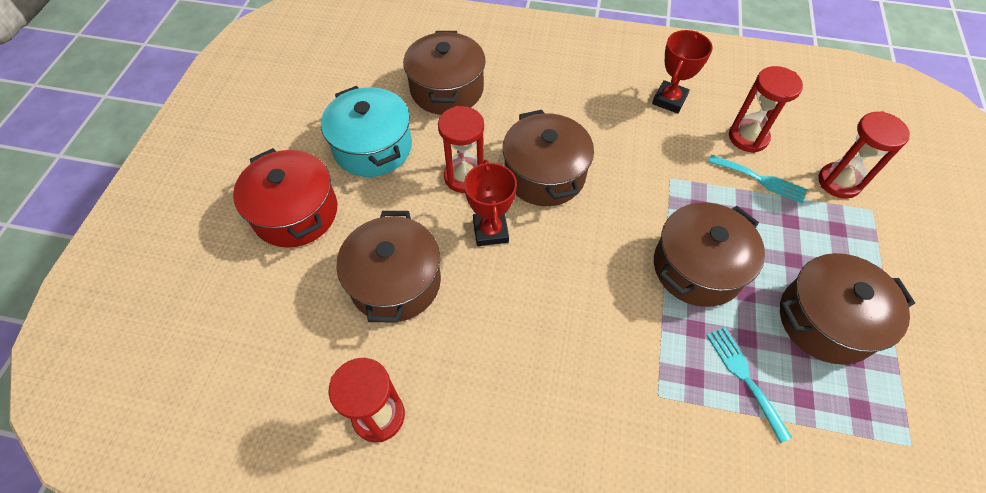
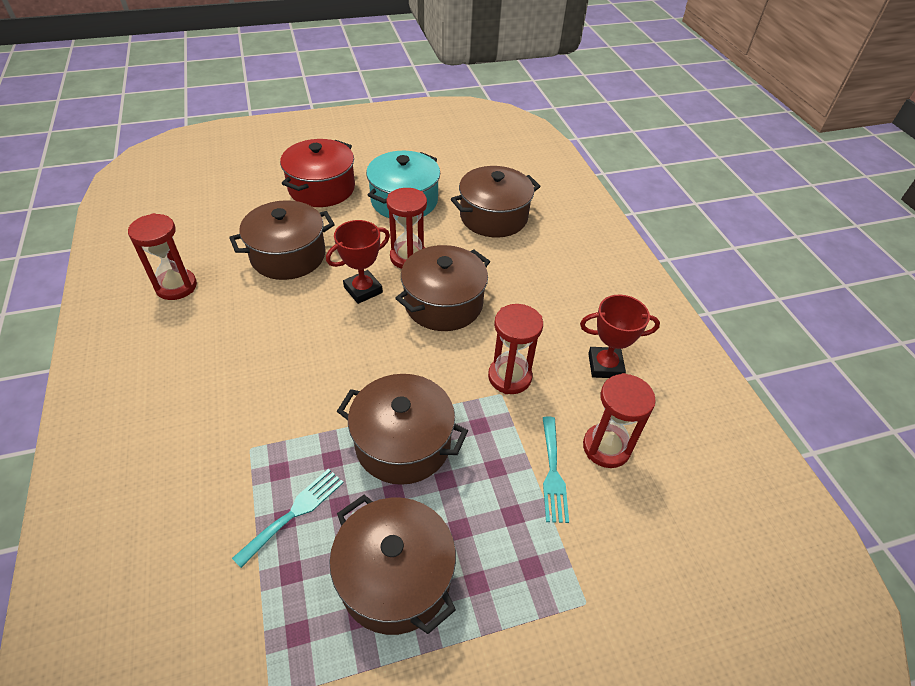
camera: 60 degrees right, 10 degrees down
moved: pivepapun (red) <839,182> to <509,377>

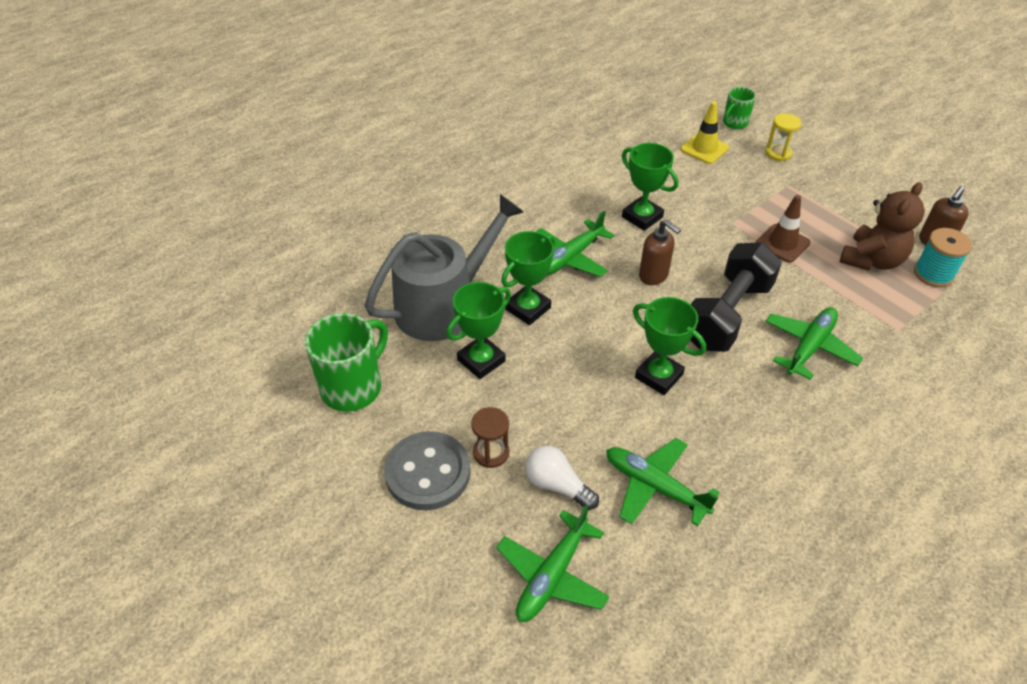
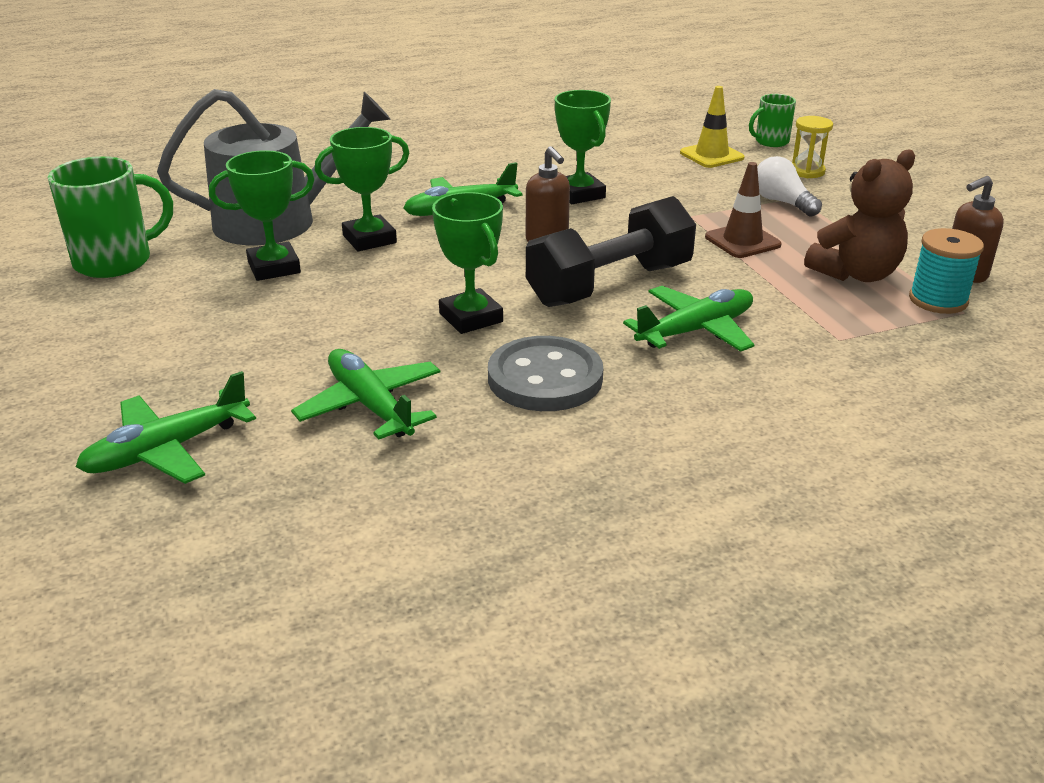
camera: 20 degrees right, 15 degrees down
removed: pivepapun (brown) <491,453>
moved: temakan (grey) <428,472> to <545,378>; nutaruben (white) <557,485> to <782,202>

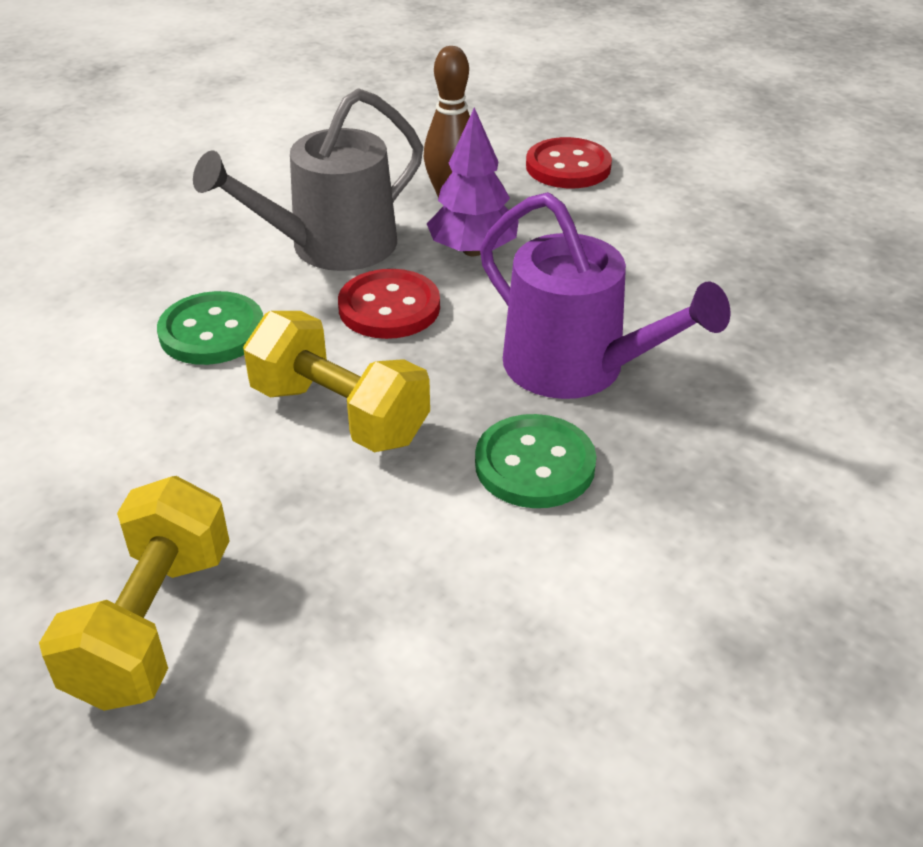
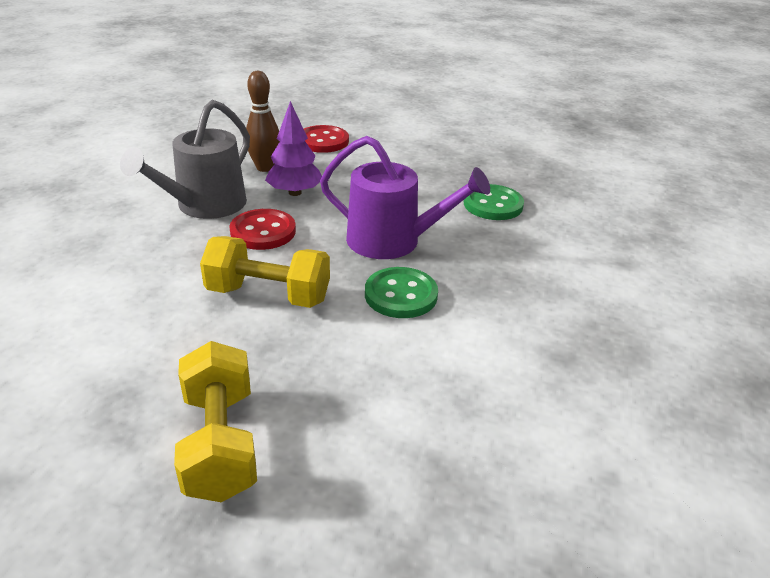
camera: 25 degrees left, 5 degrees down
moved: temakan (green) <212,332> to <493,204>

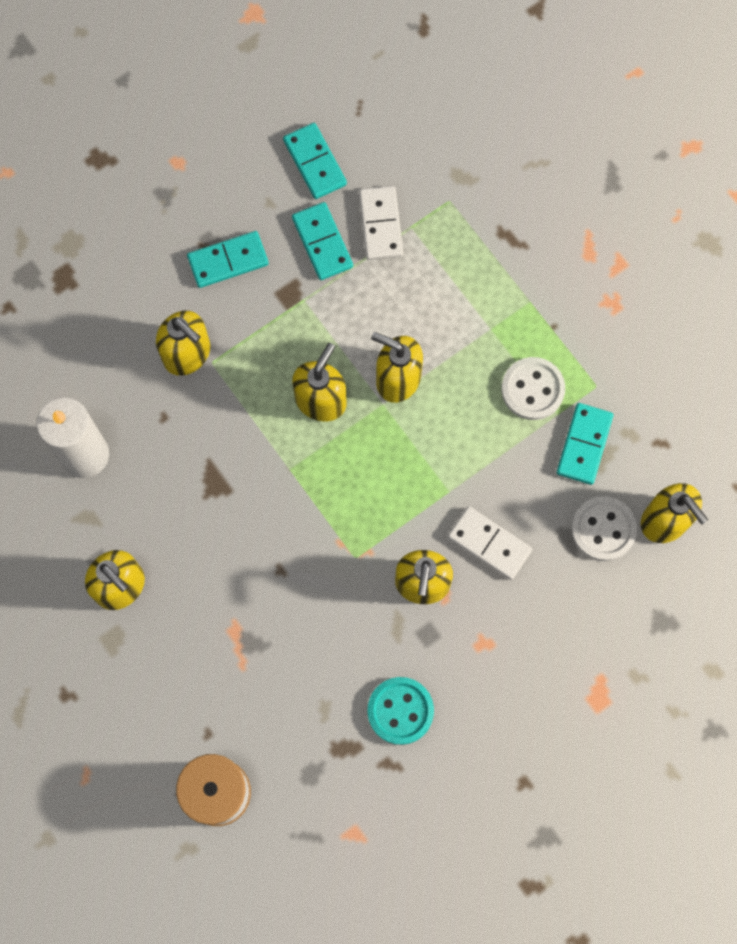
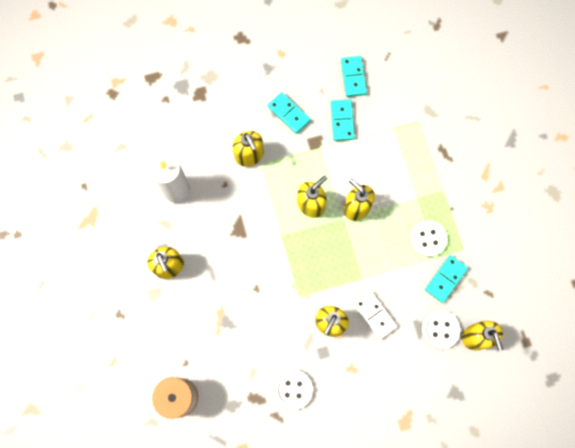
camera: 20 degrees right, 0 degrees up
removed: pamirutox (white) <381,224>
recoloured: temakan (turquoise) <400,711> to temakan (white) <293,389>
turned: pamirutox (turquoise) <228,261> = <288,114> 45 degrees clockwise

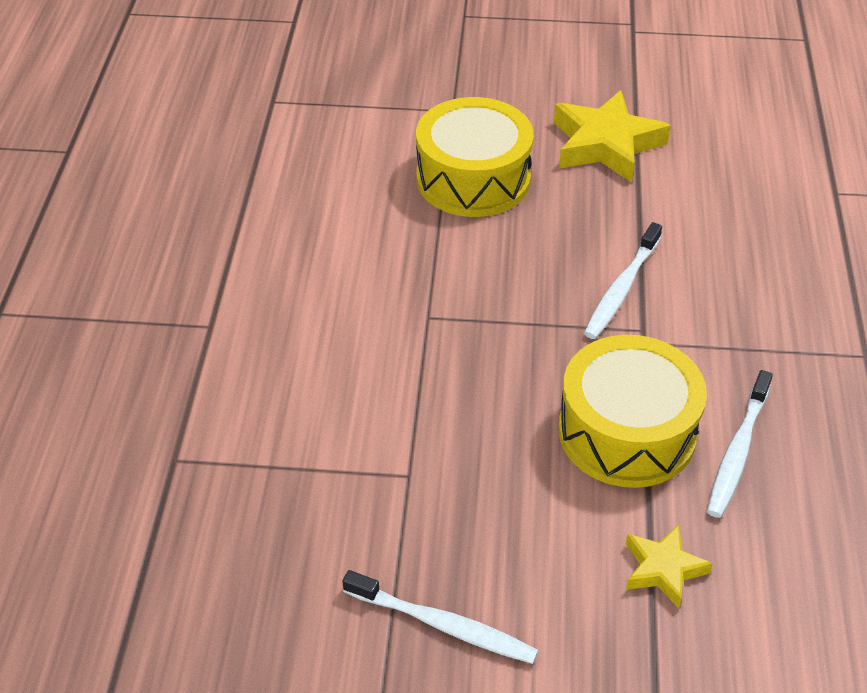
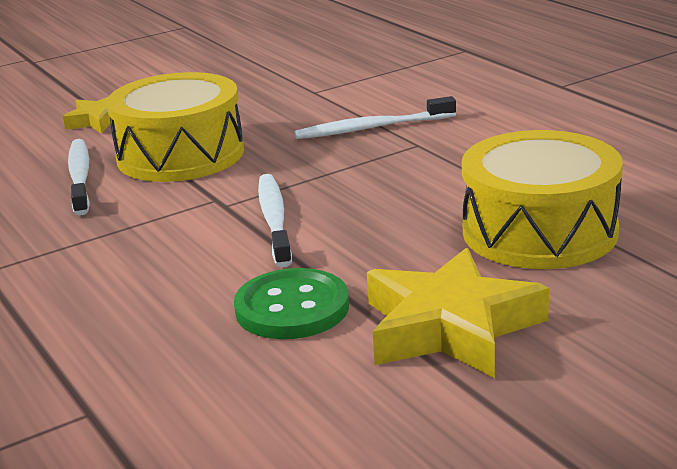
camera: 145 degrees right, 20 degrees down
added: temakan (green) <292,308>
moved: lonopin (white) <443,625> to <372,128>

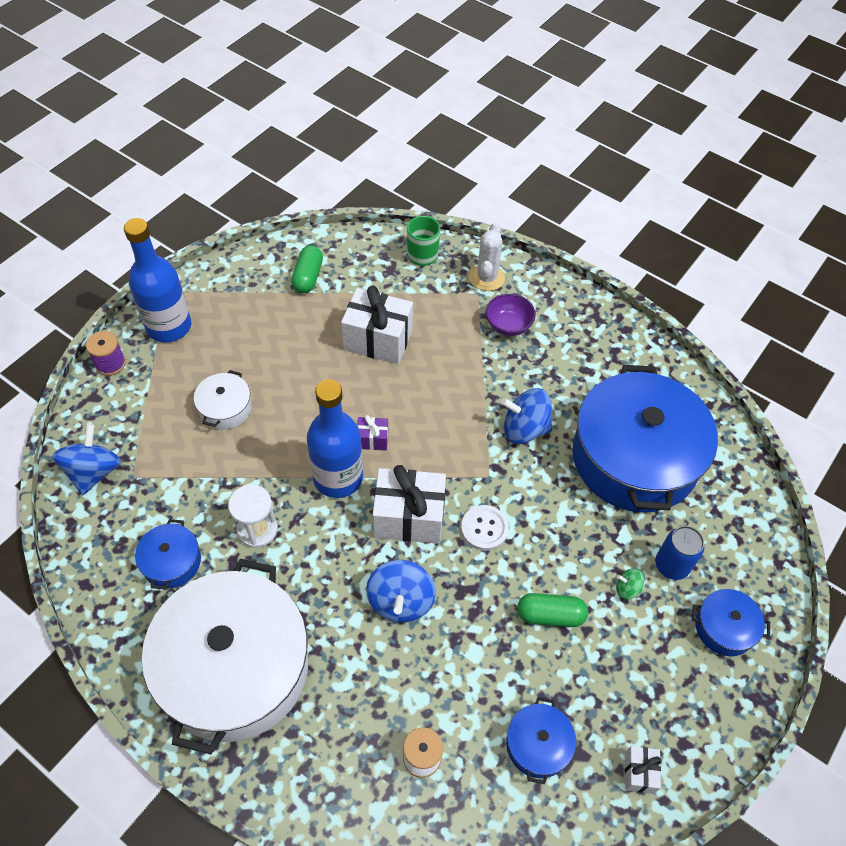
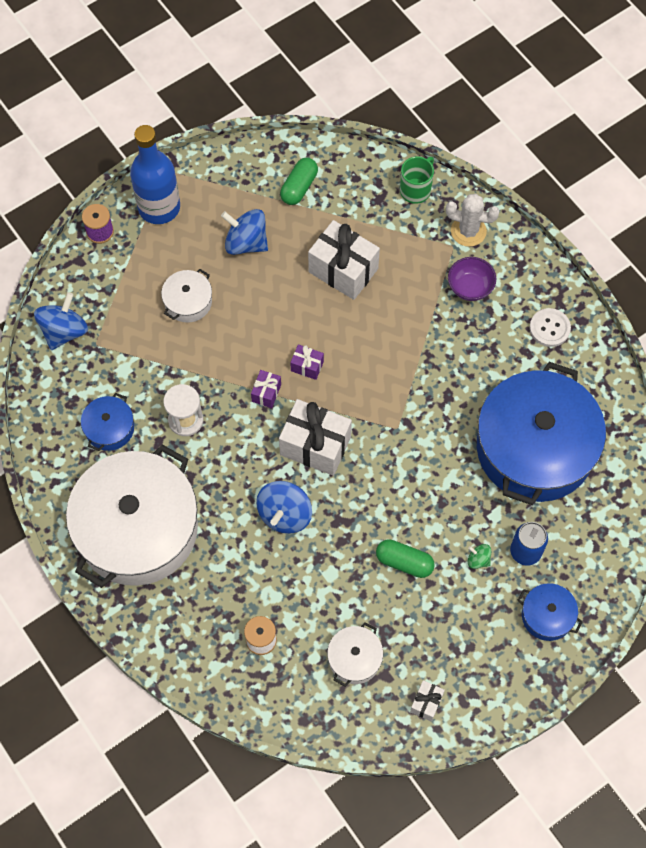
camera: 20 degrees right, 10 degrees up
moved: temakan (white) <484,528> to <549,328>; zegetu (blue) <524,429> to <246,243>
replaced: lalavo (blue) <338,477> to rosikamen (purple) <266,393>
recoloured: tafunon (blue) <538,745> to tafunon (white) <354,658>
turned: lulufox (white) <486,278> = <468,231> 75 degrees clockwise

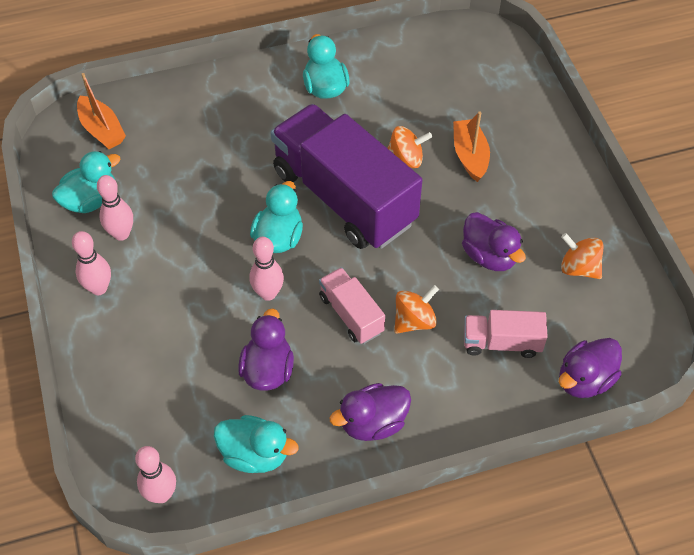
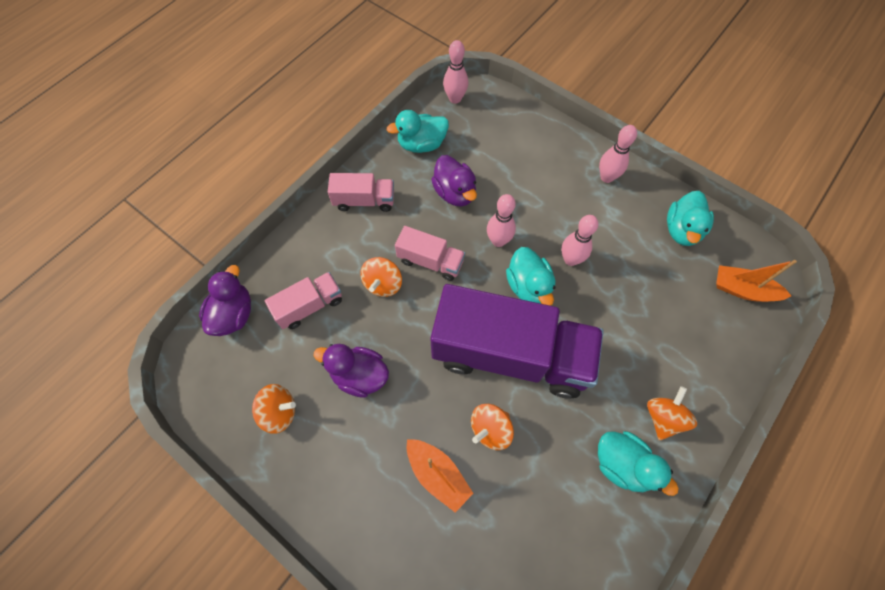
camera: 145 degrees right, 10 degrees up
added: zegetu (orange) <663,417>
moved: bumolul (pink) <121,234> to <570,259>
replaced: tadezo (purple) <373,423> to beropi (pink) <364,201>

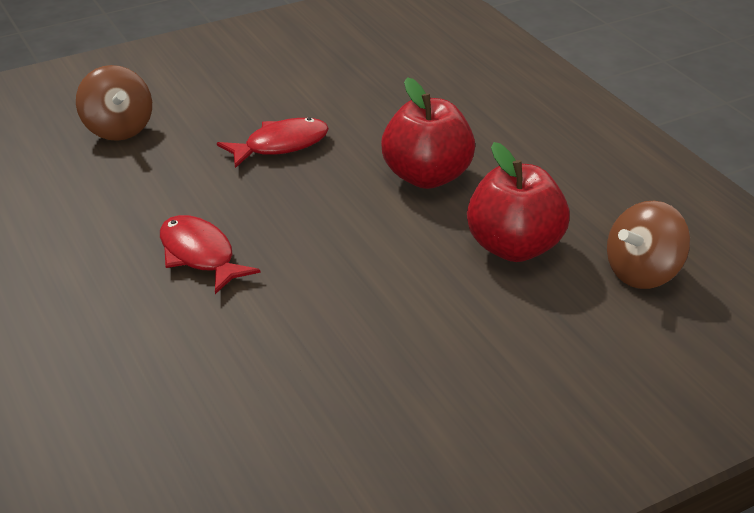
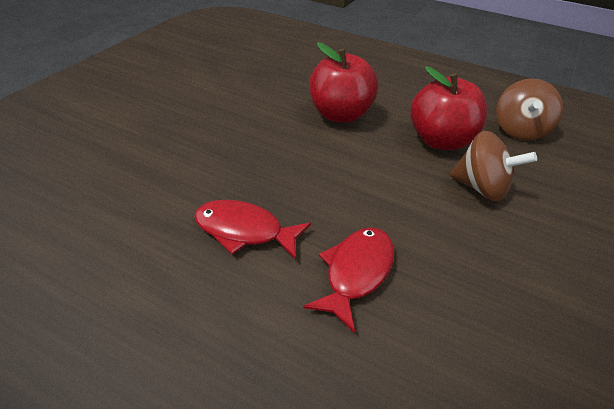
camera: 35 degrees left, 5 degrees up
moved: zegetu (brown) <118,129> to <481,188>; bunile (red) <281,145> to <356,273>

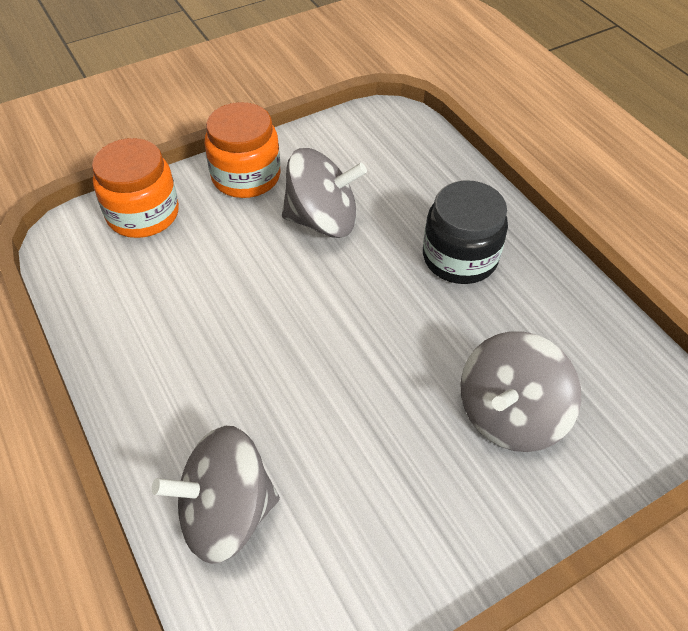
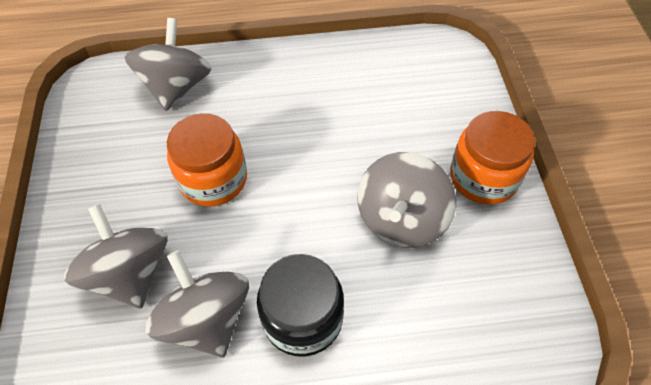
camera: 115 degrees right, 5 degrees up
added: zegetu (grey) <206,319>
moved: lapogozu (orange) <143,214> to <213,179>

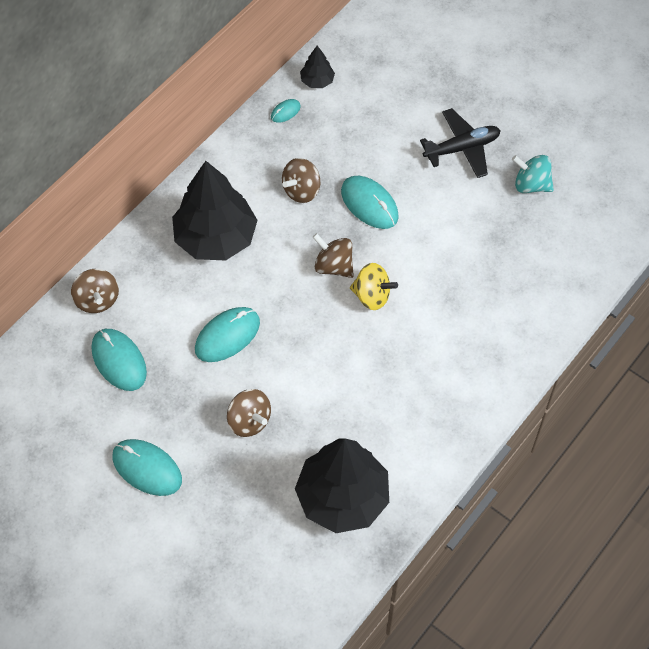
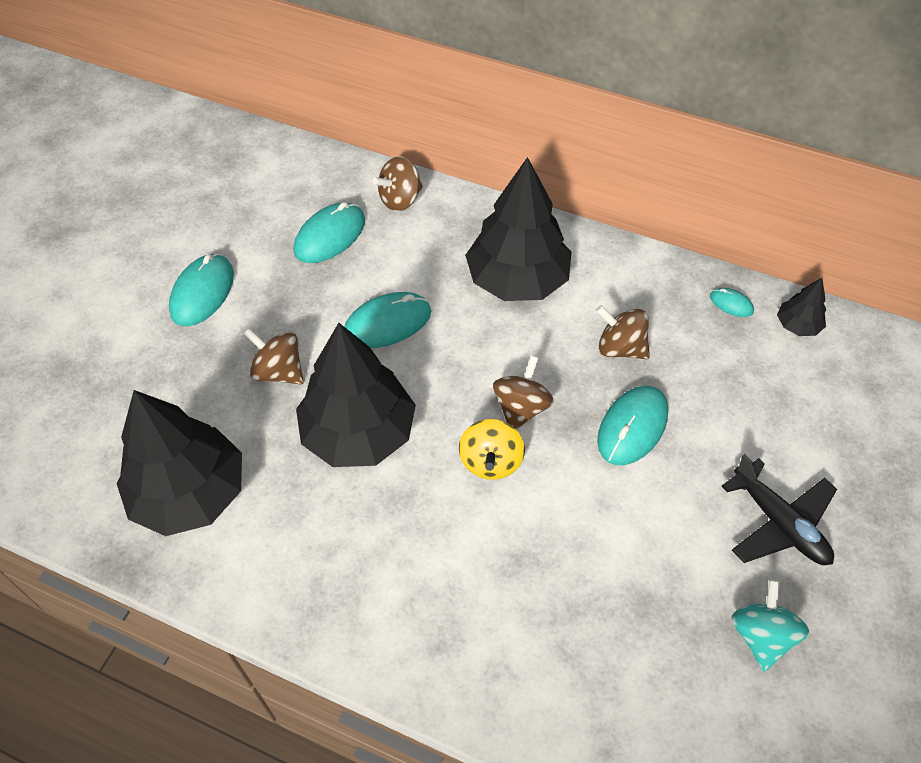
camera: 75 degrees right, 5 degrees down
added: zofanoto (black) <358,433>
turned: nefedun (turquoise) <227,336> = <387,323> 60 degrees counterclockwise; zegetu (brown) <249,421> = <279,371> 90 degrees clockwise

